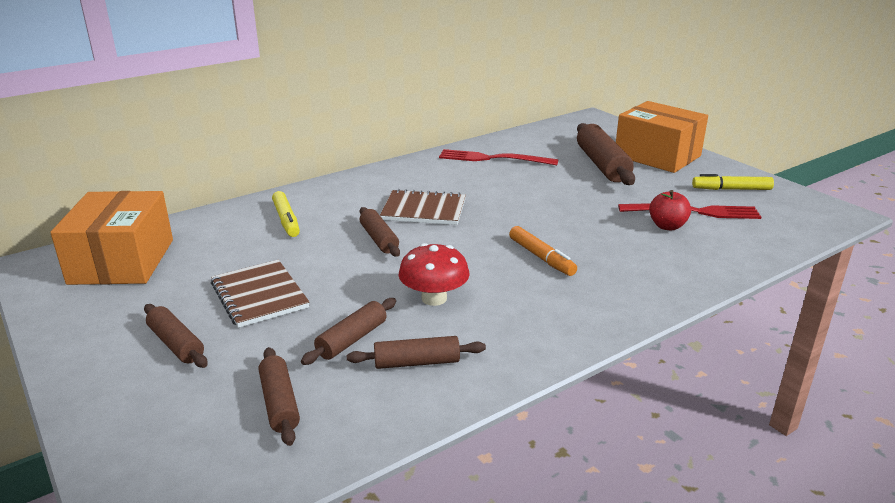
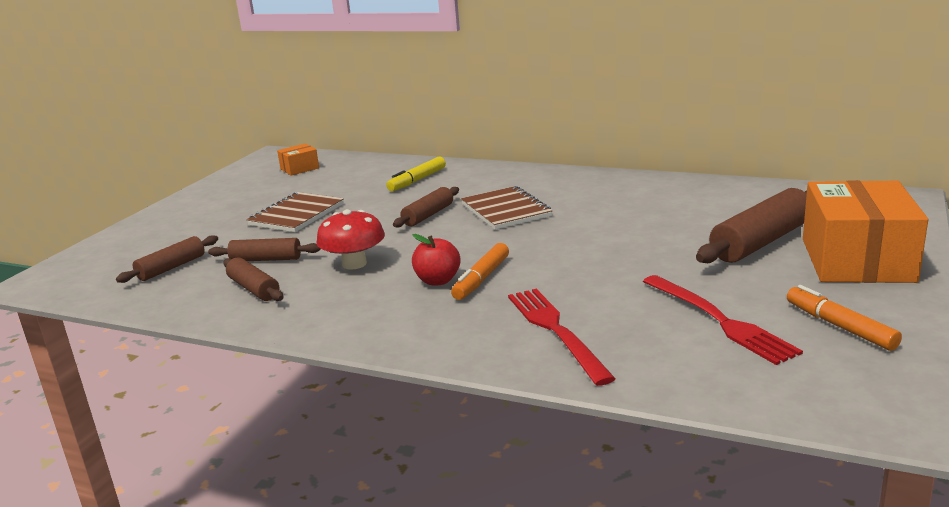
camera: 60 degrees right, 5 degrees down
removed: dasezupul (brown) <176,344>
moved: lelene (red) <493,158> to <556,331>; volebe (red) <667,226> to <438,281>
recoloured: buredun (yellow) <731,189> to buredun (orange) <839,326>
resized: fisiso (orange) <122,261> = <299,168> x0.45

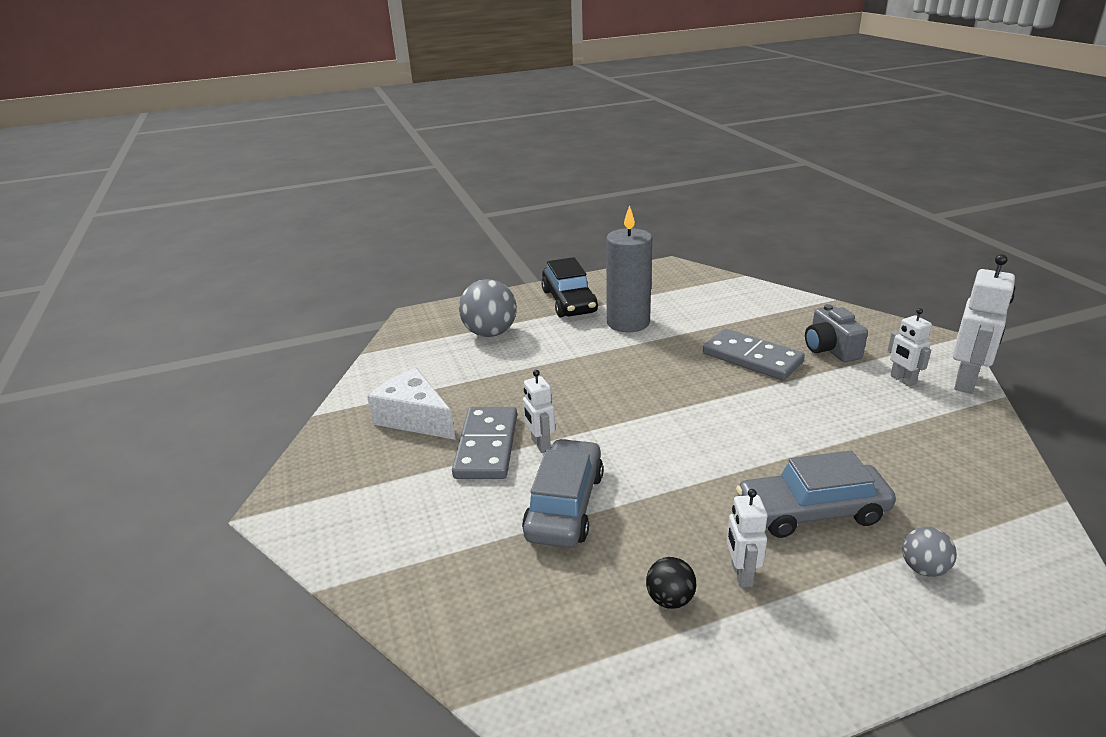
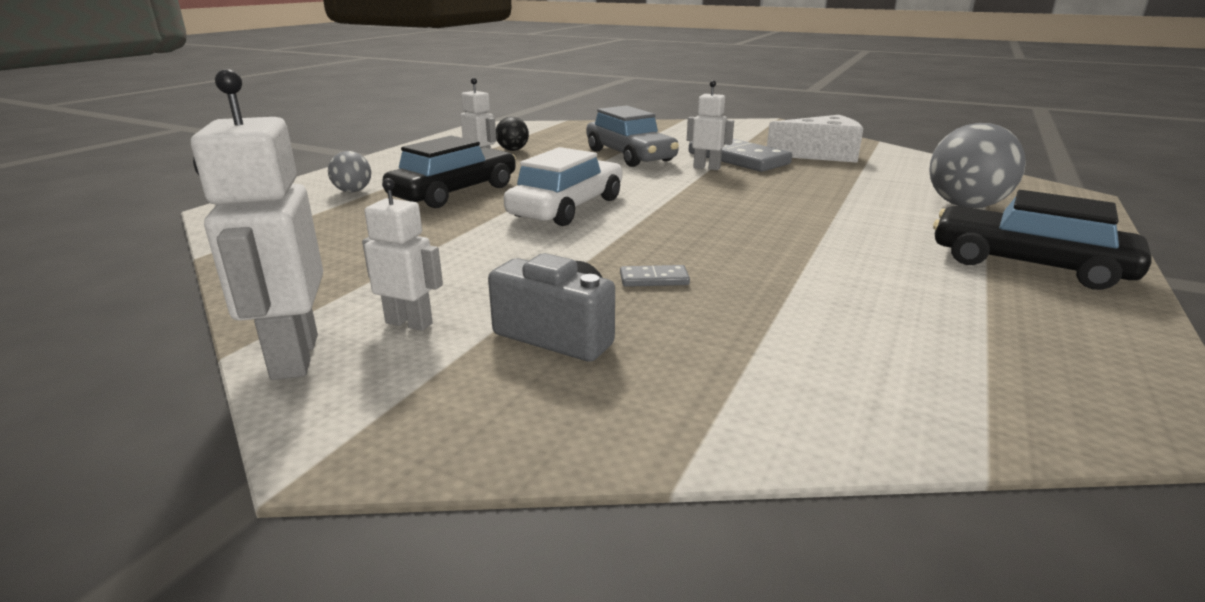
camera: 135 degrees right, 5 degrees down
removed: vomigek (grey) <628,322>
added: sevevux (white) <567,207>
recoloured: sevevux (grey) <811,511> to sevevux (black) <454,192>
resized: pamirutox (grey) <752,358> = <654,279> x0.43

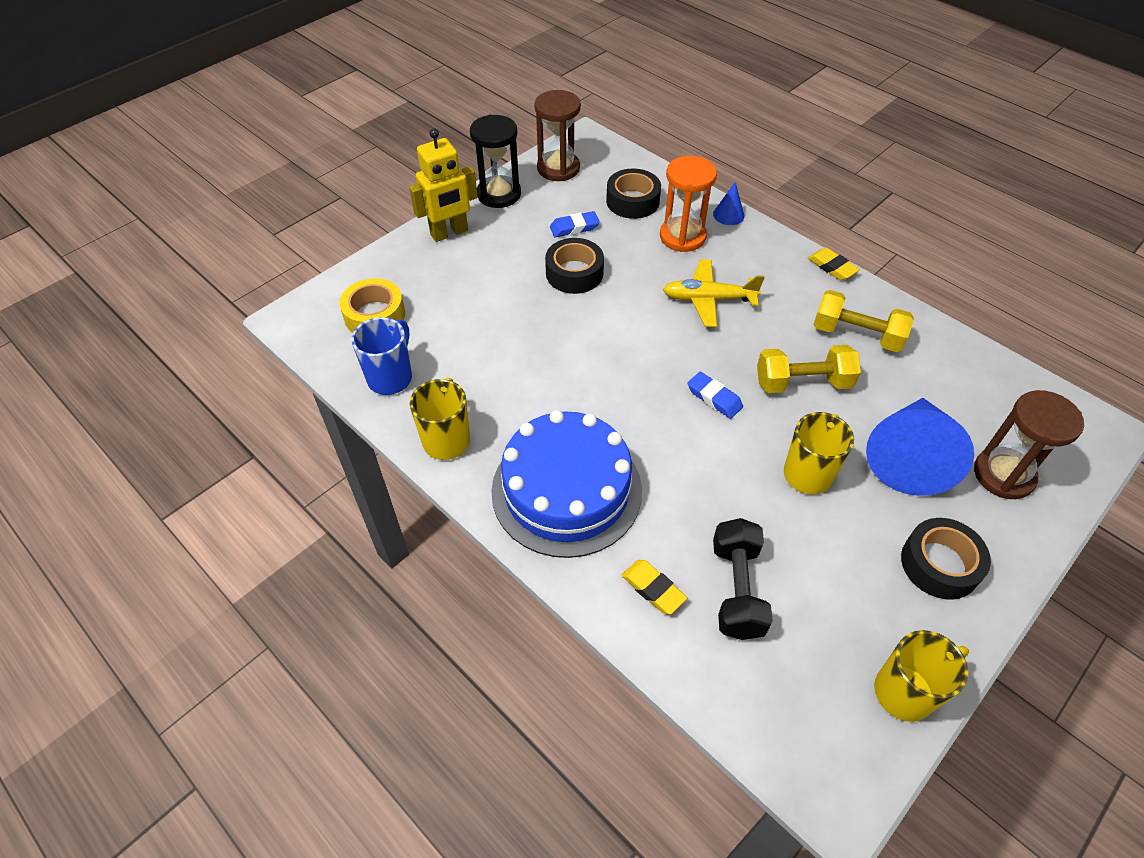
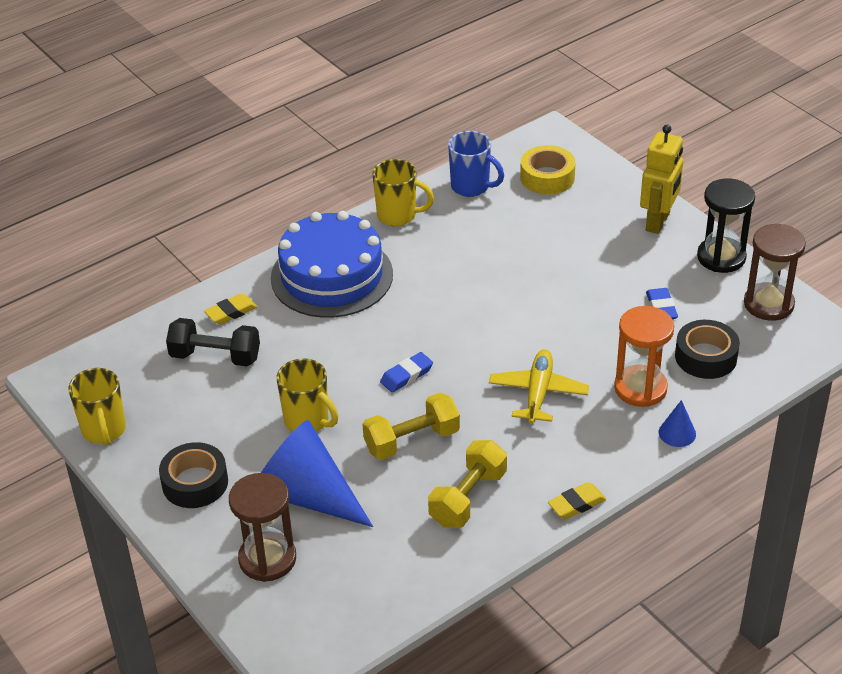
camera: 100 degrees right, 10 degrees down
removed: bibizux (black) <574,273>
turned: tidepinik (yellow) <449,233> = <658,222> 135 degrees counterclockwise; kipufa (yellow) <802,383> = <412,441> 60 degrees clockwise

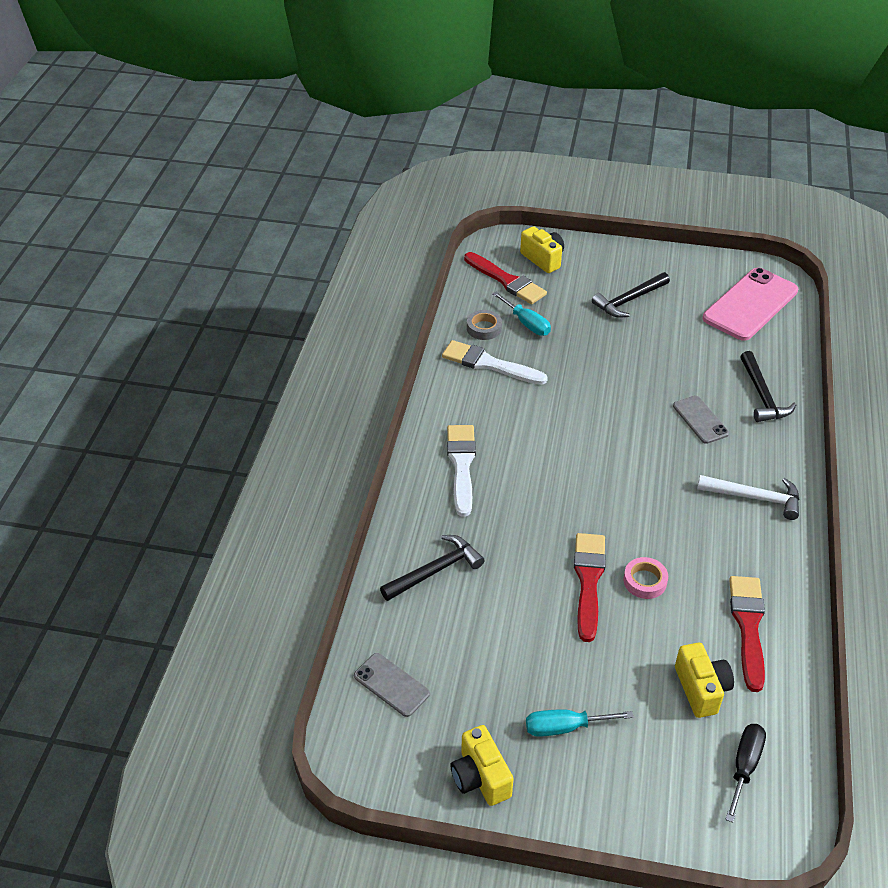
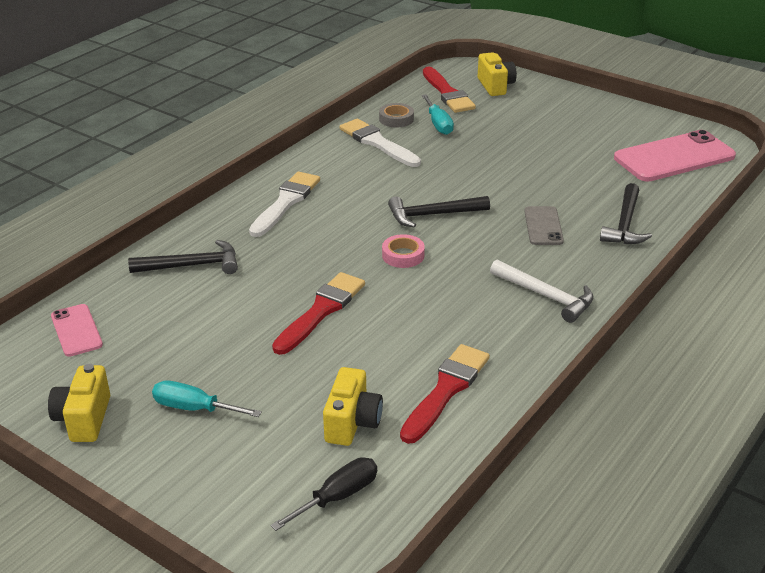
camera: 25 degrees right, 10 degrees down
moved: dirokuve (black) <629,300> to <433,215>; bibizux (pink) <645,581> to <403,255>
recoloured: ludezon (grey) <391,685> to ludezon (pink) <76,330>

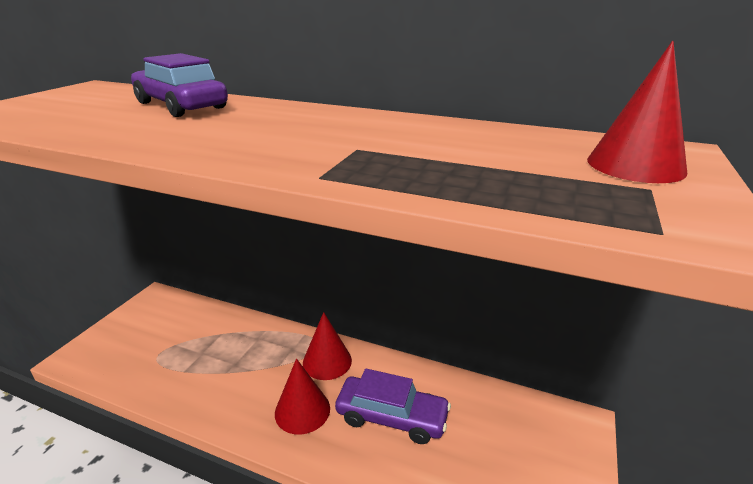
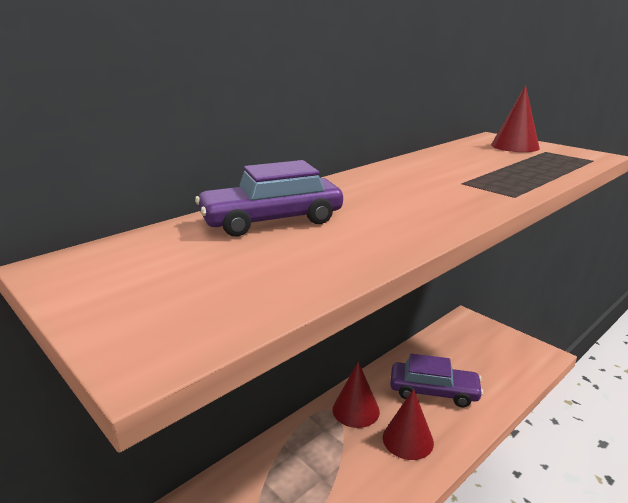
camera: 65 degrees left, 5 degrees down
turned: sevevux (purple) <391,417> = <433,391> 60 degrees clockwise

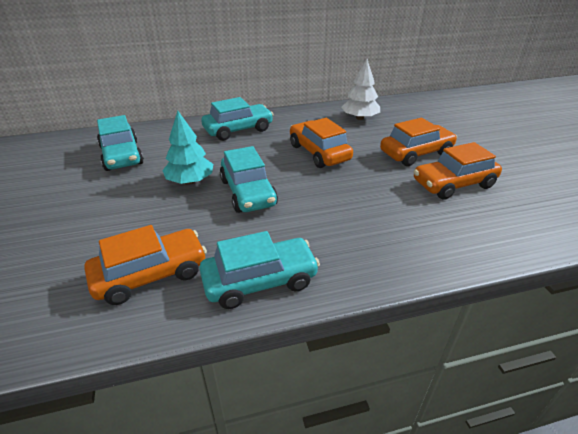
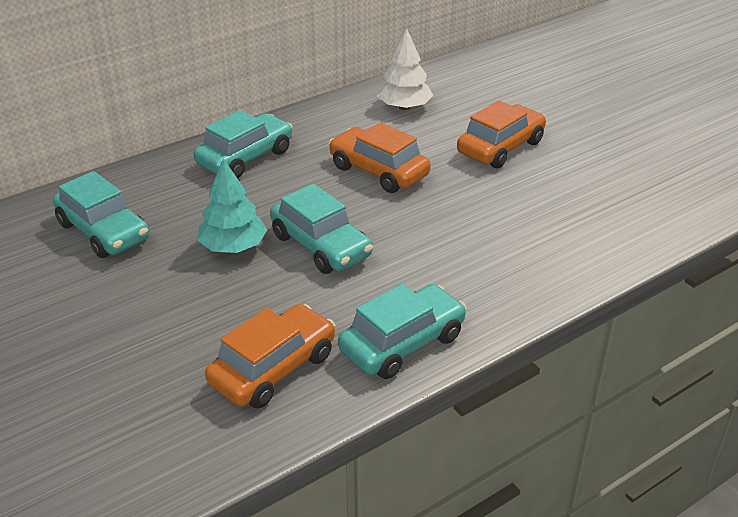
camera: 20 degrees left, 0 degrees up
removed: sevevux (orange) <453,184>

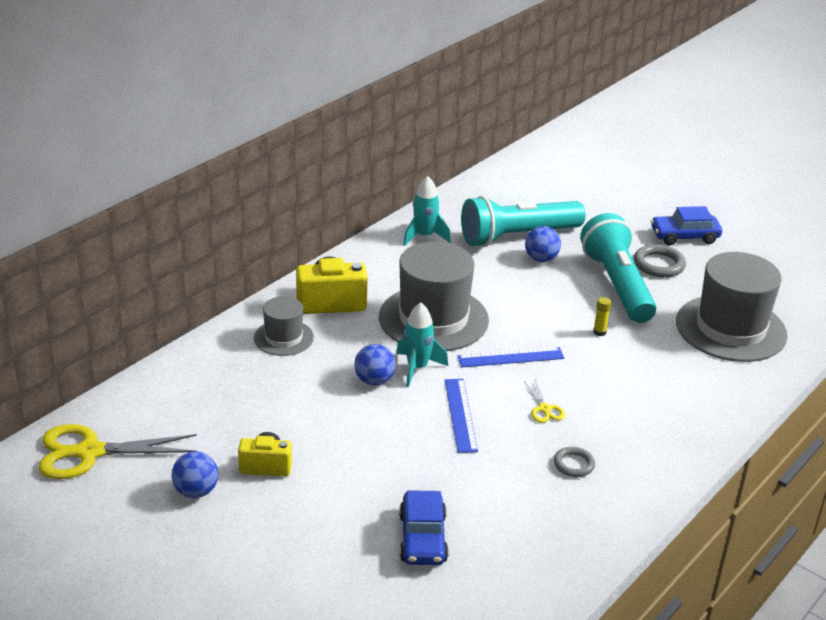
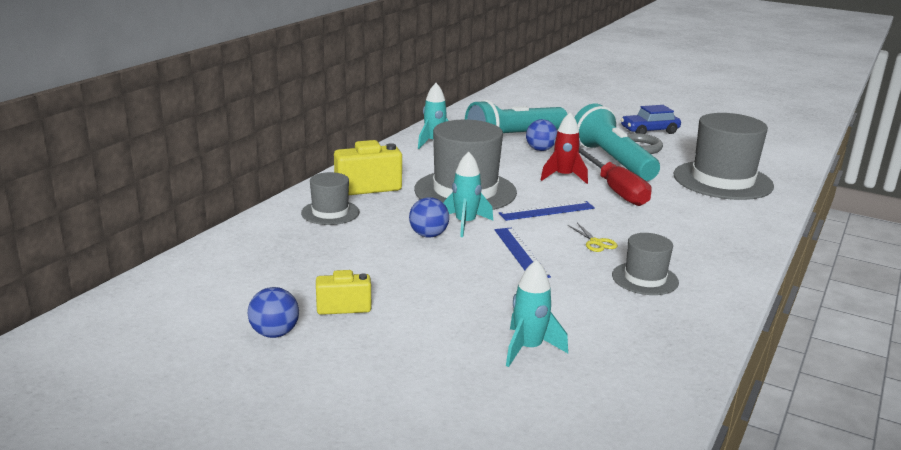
camera: 10 degrees left, 10 degrees down
removed: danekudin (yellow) <90,452>
added: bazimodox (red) <564,177>
replaced: sevevux (blue) <422,538> to bazimodox (turquoise) <528,349>; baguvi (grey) <573,464> to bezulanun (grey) <645,279>; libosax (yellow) <599,332> to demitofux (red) <615,190>

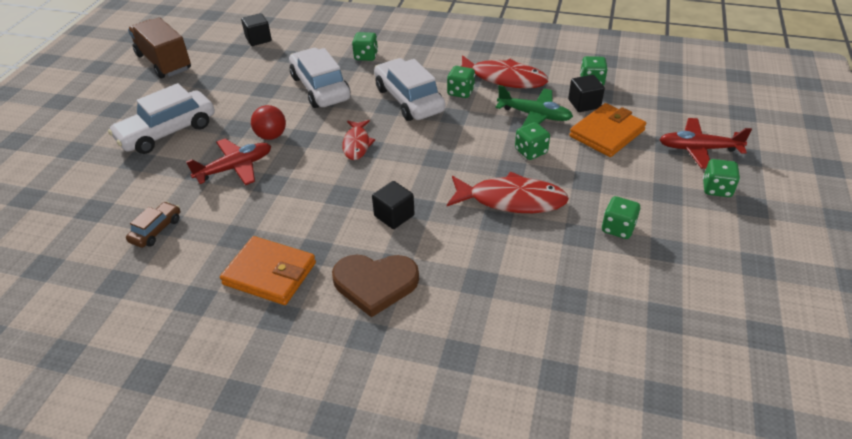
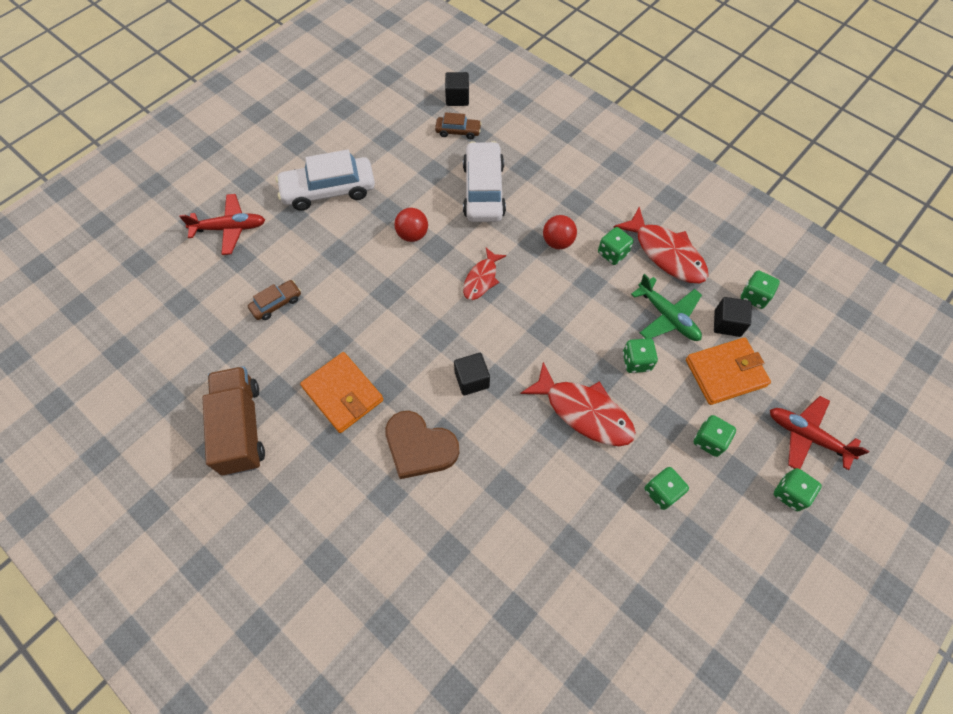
camera: 25 degrees right, 20 degrees up
added: sevevux (brown) <458,131>
moved: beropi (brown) <164,62> to <241,428>; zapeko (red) <235,168> to <230,228>; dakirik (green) <366,56> to <709,440>
replaced: sevevux (white) <409,99> to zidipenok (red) <558,242>

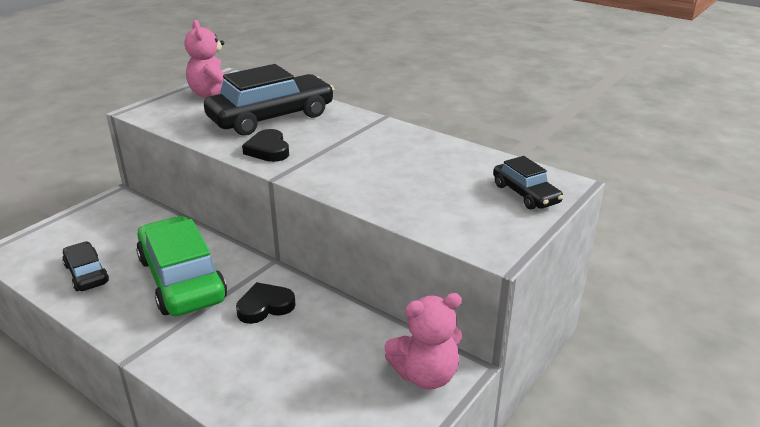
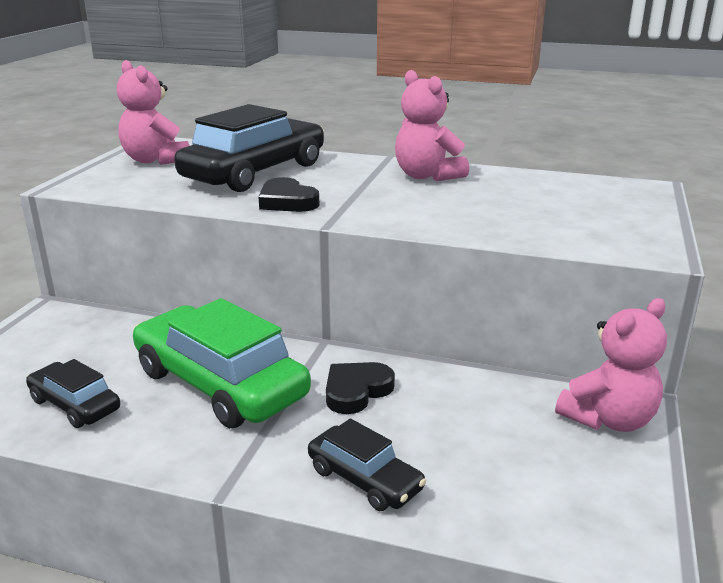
camera: 20 degrees left, 5 degrees down
added: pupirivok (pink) <427,176>
moved: sevevux (black) <525,194> to <364,479>

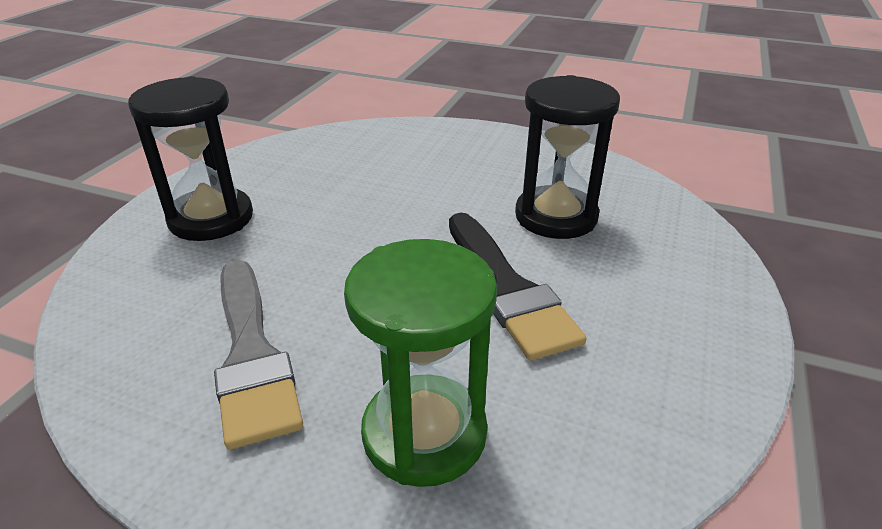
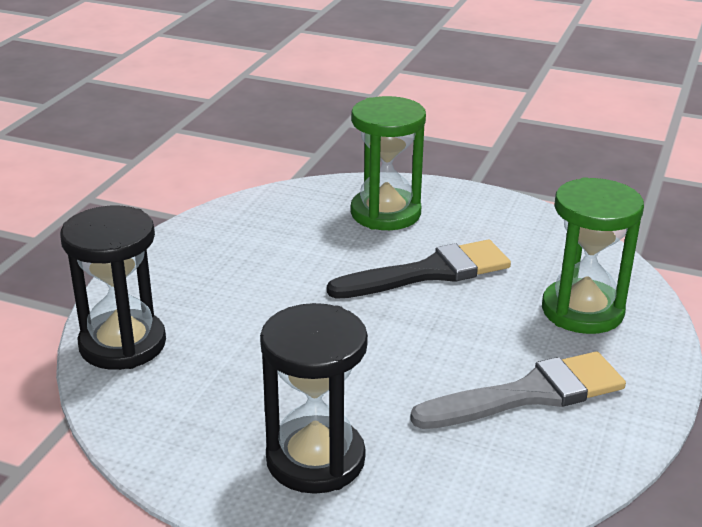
camera: 90 degrees left, 5 degrees down
added: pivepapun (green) <385,213>
moved: pivepapun (black) <556,216> to <122,344>

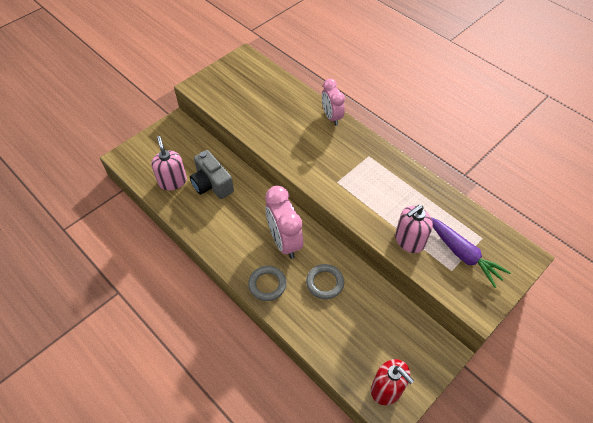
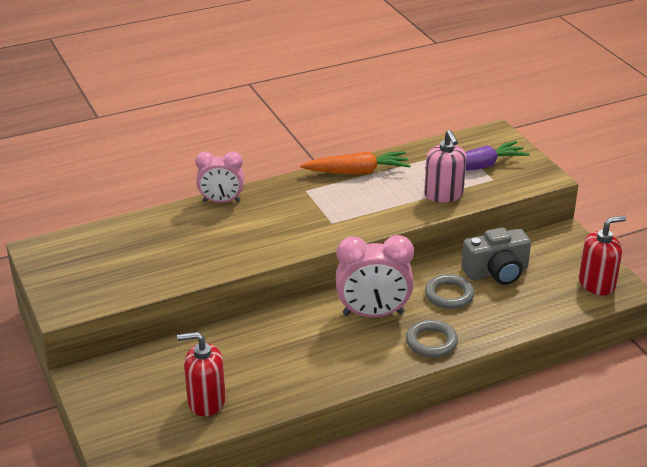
camera: 70 degrees left, 20 degrees down
added: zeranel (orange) <357,172>
moved: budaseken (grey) <212,184> to <496,272>
recoloured: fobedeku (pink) <172,181> to fobedeku (red) <206,401>

